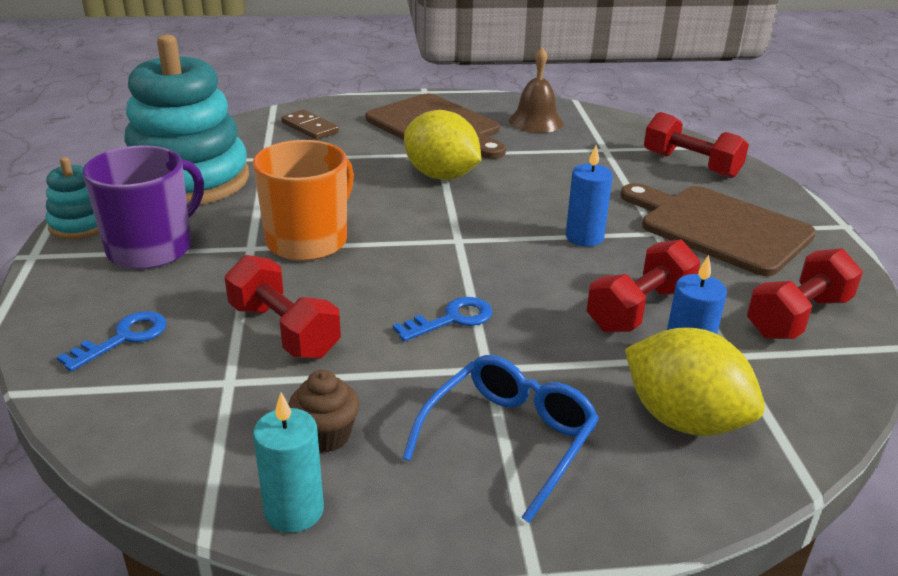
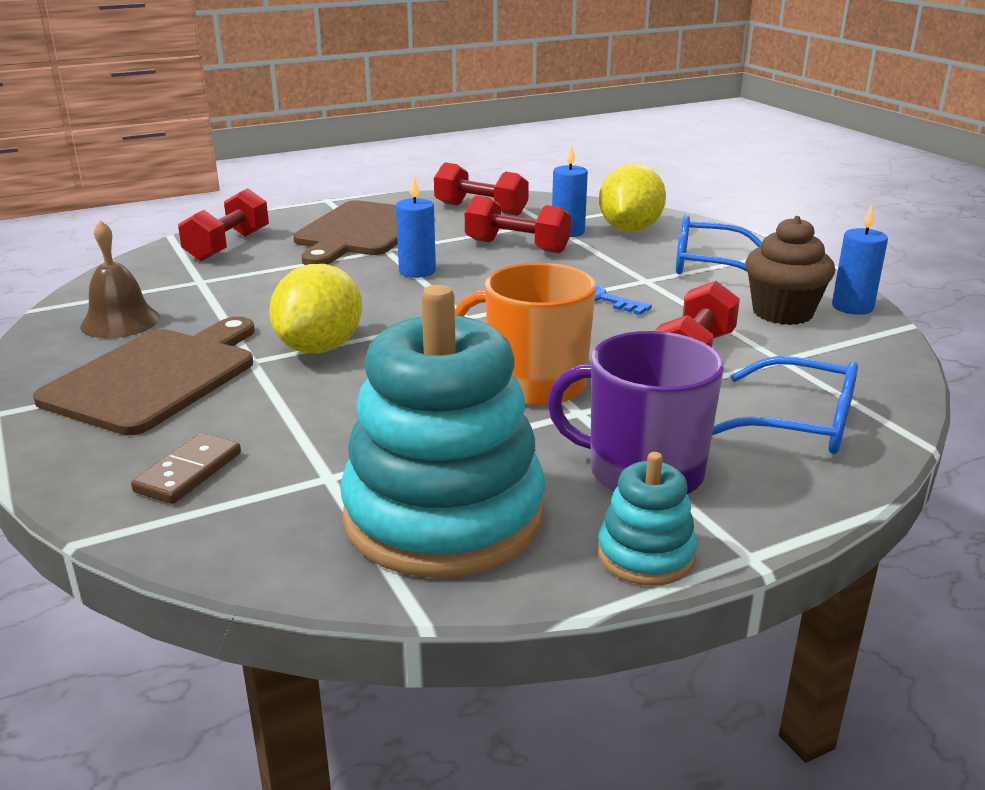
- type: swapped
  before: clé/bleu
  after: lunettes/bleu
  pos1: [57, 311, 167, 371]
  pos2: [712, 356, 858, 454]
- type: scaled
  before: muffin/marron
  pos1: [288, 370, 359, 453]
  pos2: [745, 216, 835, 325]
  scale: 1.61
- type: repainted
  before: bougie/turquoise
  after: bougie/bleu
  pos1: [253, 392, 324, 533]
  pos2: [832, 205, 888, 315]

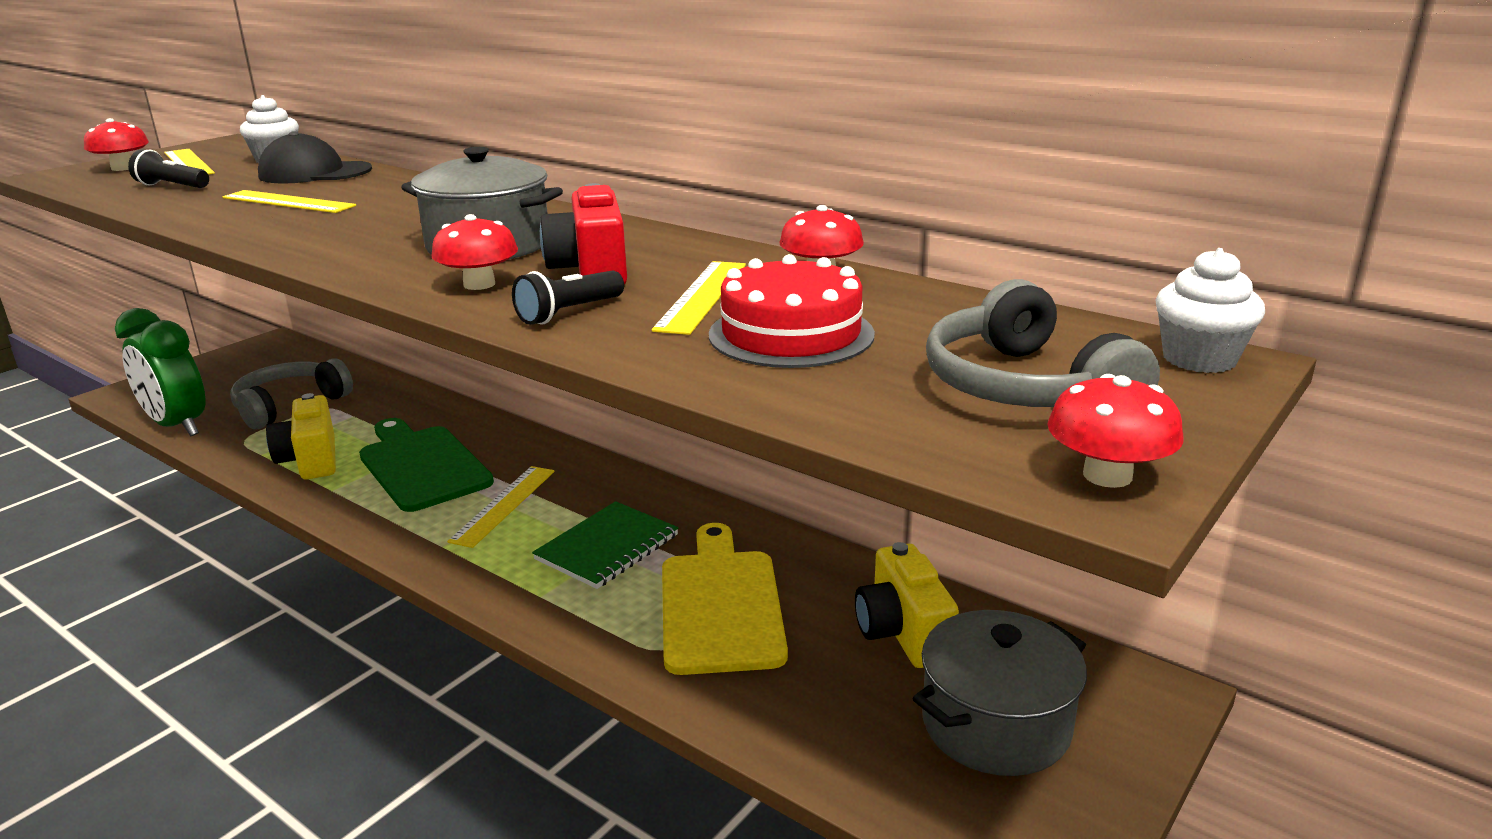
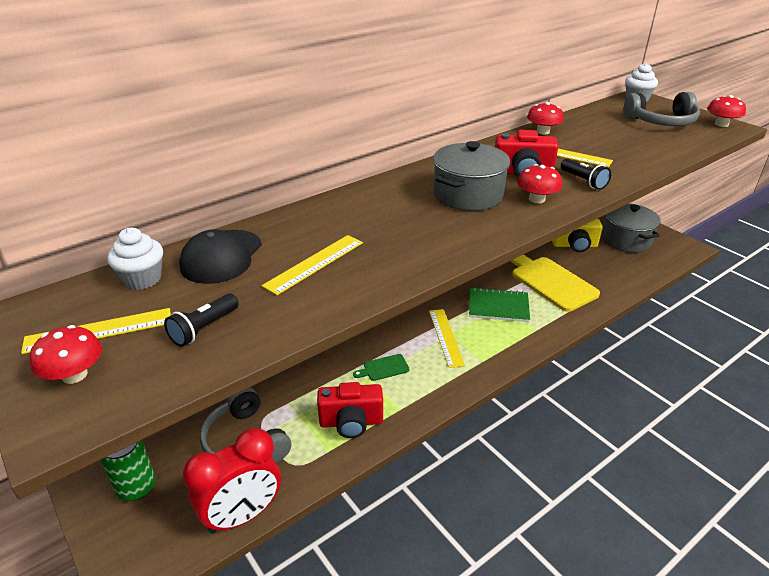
- type: new
  after: canette/vert
  pos2: [101, 440, 156, 501]
- type: repainted
  before: réveil/vert
  after: réveil/rouge
  pos1: [115, 308, 205, 436]
  pos2: [183, 428, 281, 534]
- type: repainted
  before: appareil photo/jaune
  after: appareil photo/rouge
  pos1: [266, 393, 336, 480]
  pos2: [317, 382, 383, 438]
- type: scaled
  before: planche à découper/vert
  pos1: [359, 418, 494, 512]
  pos2: [353, 354, 410, 381]
  scale: 0.45
- type: rotated
  before: règle/jaune
  pos1: [447, 466, 555, 548]
  pos2: [429, 309, 465, 368]
  turn: 45
- type: rotated
  before: carnet/vert
  pos1: [532, 501, 679, 589]
  pos2: [469, 287, 530, 322]
  turn: -45
- type: rotated
  before: planche à découper/jaune
  pos1: [662, 523, 788, 675]
  pos2: [510, 254, 600, 312]
  turn: 45
- type: gone
  before: gâteau/rouge
  pos1: [709, 254, 875, 368]

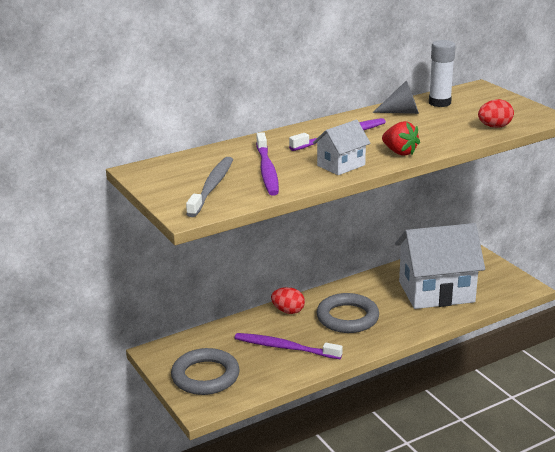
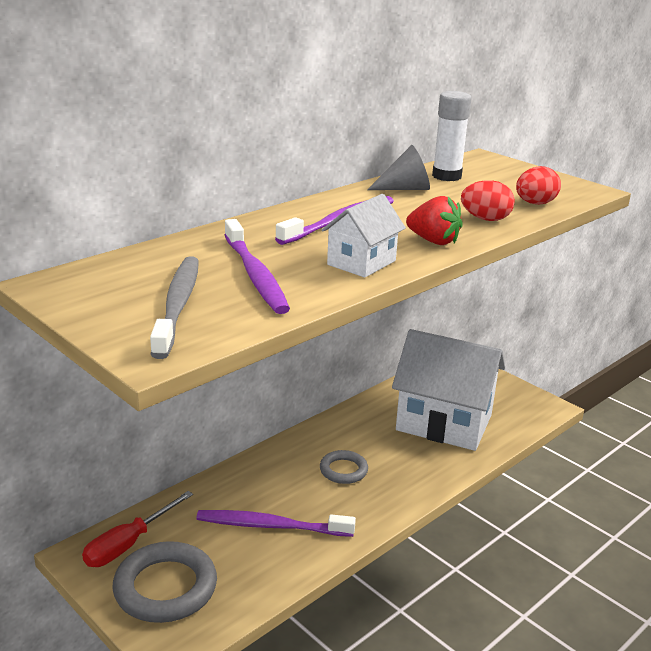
- type: new
  after: tournevis/rouge
  pos2: [82, 491, 193, 567]
- type: scaled
  before: anneau/gris
  pos1: [317, 293, 379, 333]
  pos2: [320, 450, 368, 484]
  scale: 0.57
- type: rotated
  before: maison/blanc
  pos1: [395, 223, 485, 309]
  pos2: [392, 329, 505, 451]
  turn: 45
- type: shifted
  before: œuf/rouge
  pos1: [271, 287, 305, 314]
  pos2: [461, 180, 515, 221]

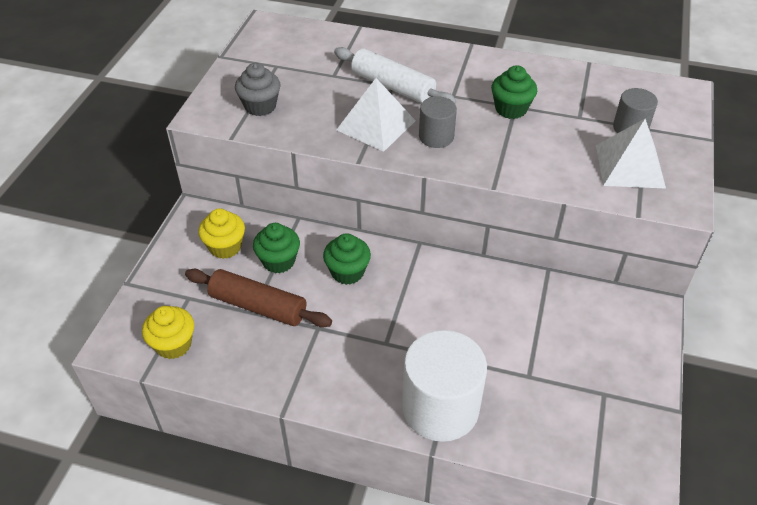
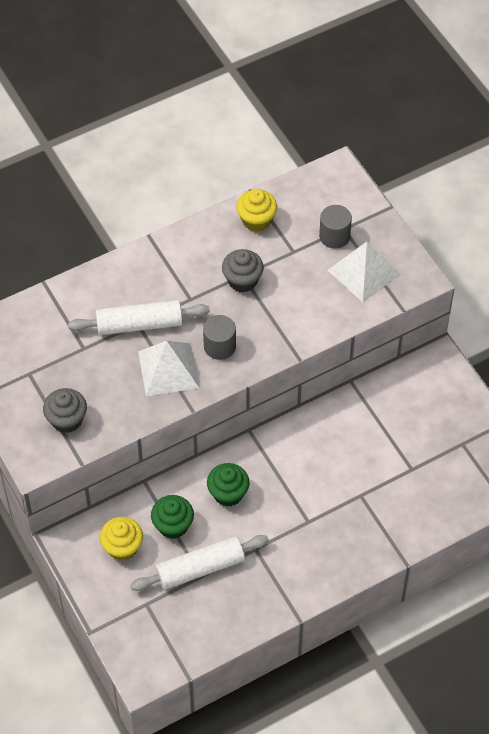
- type: repainted
  before: rouleau à pâtisserie/marron
  after: rouleau à pâtisserie/blanc
  pos1: [185, 269, 332, 328]
  pos2: [131, 535, 269, 591]
- type: repainted
  before: muffin/vert
  after: muffin/gris
  pos1: [491, 65, 537, 119]
  pos2: [222, 249, 264, 292]
- type: shifted
  before: muffin/jaune
  pos1: [142, 306, 194, 359]
  pos2: [236, 189, 277, 232]
- type: gone
  before: cylindre/blanc
  pos1: [402, 330, 487, 442]

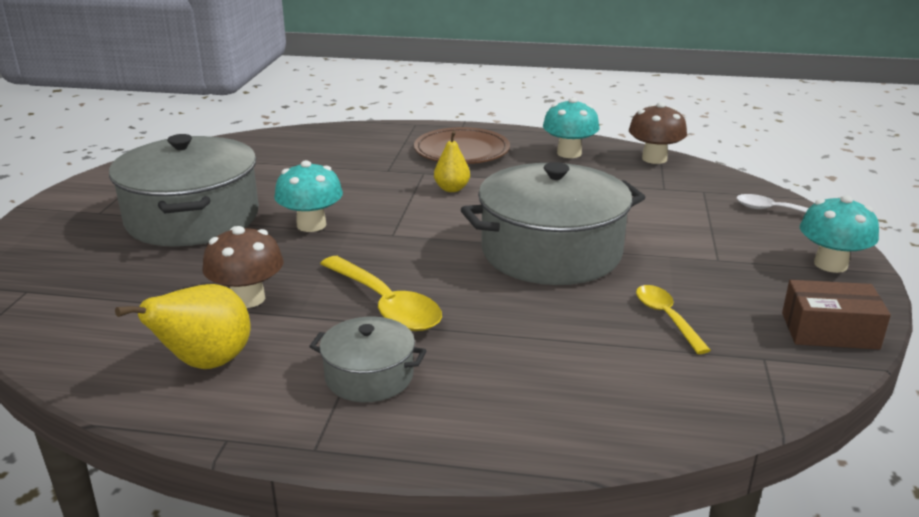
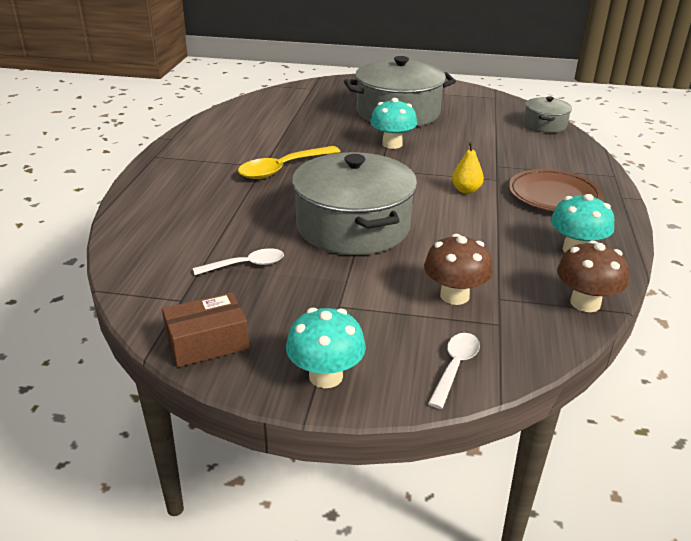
- type: rotated
  before: boîte/marron
  pos1: [782, 280, 891, 350]
  pos2: [162, 292, 249, 367]
  turn: 60
- type: repainted
  before: cuillère/jaune
  after: cuillère/blanc
  pos1: [636, 285, 711, 354]
  pos2: [193, 248, 284, 275]
- type: shifted
  before: champignon/marron
  pos1: [202, 226, 283, 308]
  pos2: [424, 234, 493, 305]
- type: shifted
  before: marmite/gris
  pos1: [309, 317, 427, 402]
  pos2: [524, 96, 572, 132]
- type: gone
  before: poire/jaune
  pos1: [115, 284, 250, 369]

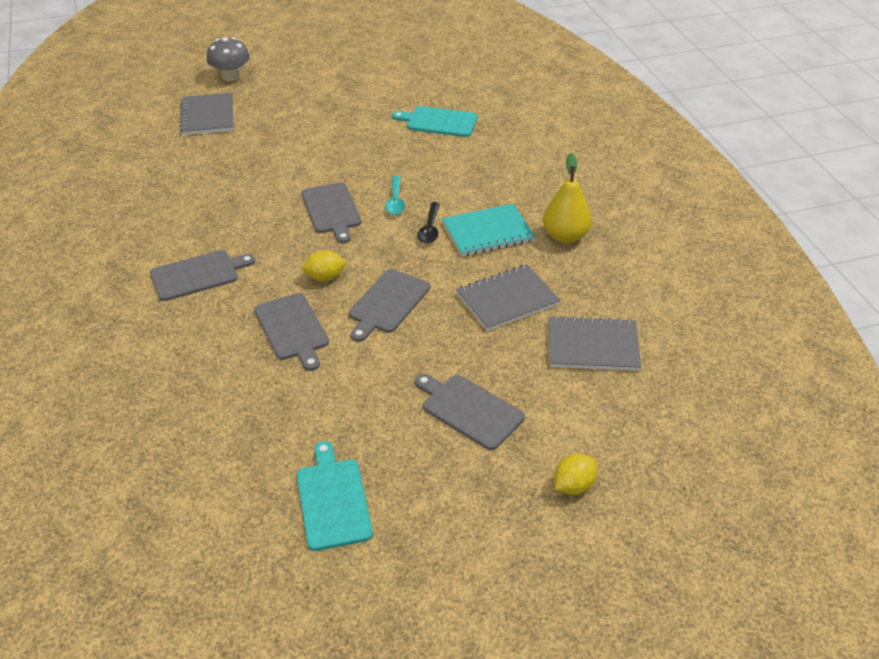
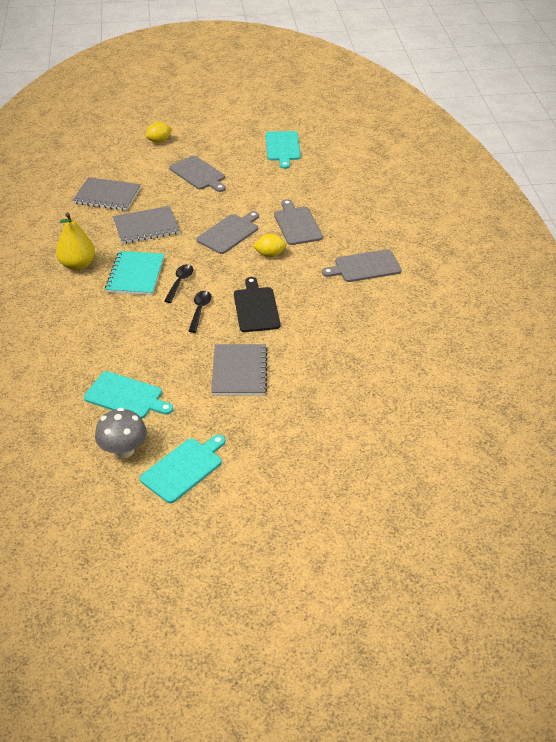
- type: shifted
  before: champignon/gris
  pos1: [207, 37, 250, 81]
  pos2: [95, 408, 147, 459]
- type: rotated
  before: carnet/turquoise
  pos1: [442, 203, 535, 257]
  pos2: [105, 251, 164, 295]
  turn: -75
- type: new
  after: planche à découper/turquoise
  pos2: [140, 435, 225, 503]
- type: repainted
  before: cuillère/turquoise
  after: cuillère/noir
  pos1: [385, 176, 405, 215]
  pos2: [189, 291, 212, 333]
- type: shifted
  before: carnet/gris
  pos1: [180, 93, 234, 135]
  pos2: [211, 344, 268, 395]
- type: repainted
  before: planche à découper/gris
  after: planche à découper/noir
  pos1: [302, 183, 361, 243]
  pos2: [234, 277, 280, 332]

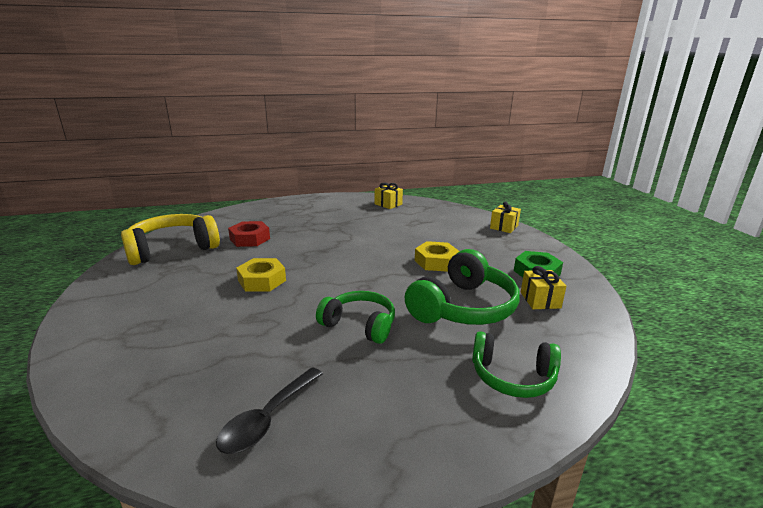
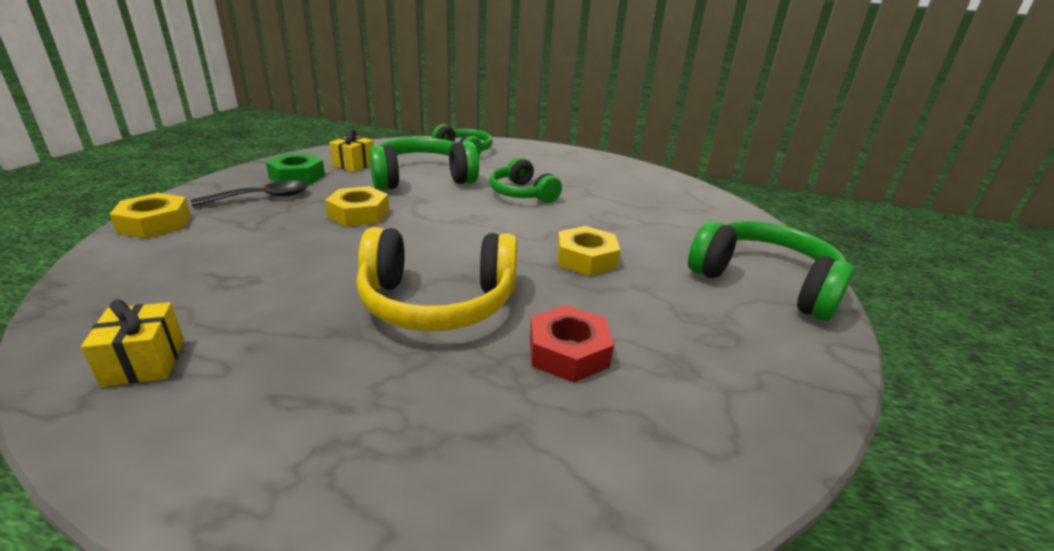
- type: swapped
  before: cadeau/jaune
  after: écrou/jaune
  pos1: [490, 201, 521, 233]
  pos2: [109, 193, 191, 238]
- type: shifted
  before: cuillère/noir
  pos1: [216, 367, 323, 454]
  pos2: [191, 180, 309, 207]
- type: shifted
  before: casque audio/jaune
  pos1: [121, 214, 220, 265]
  pos2: [357, 227, 517, 331]
- type: new
  after: casque audio/vert
  pos2: [688, 220, 854, 321]

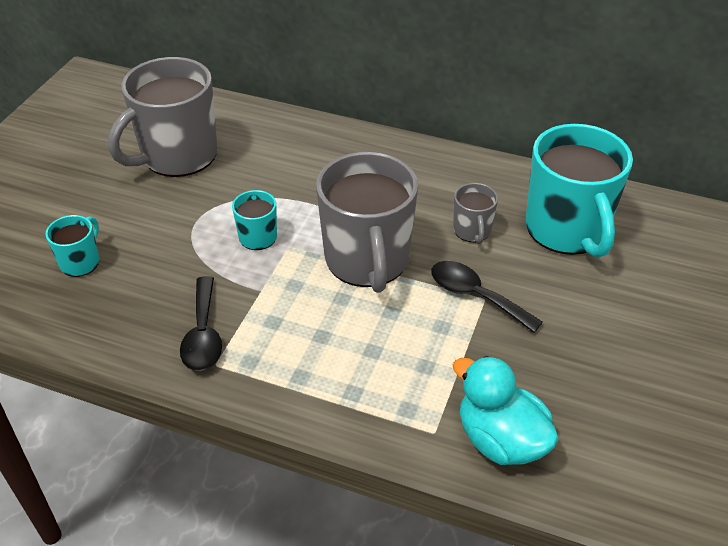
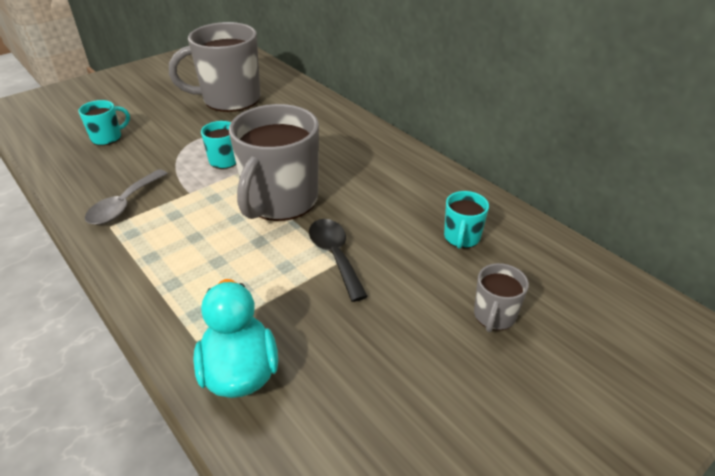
- type: repainted
  before: cuillère/noir
  after: cuillère/gris
  pos1: [180, 276, 222, 371]
  pos2: [85, 169, 168, 225]
- type: scaled
  before: tasse/turquoise
  pos1: [526, 124, 633, 258]
  pos2: [444, 191, 489, 249]
  scale: 0.46
- type: shifted
  before: tasse/gris
  pos1: [453, 183, 498, 244]
  pos2: [474, 263, 529, 332]

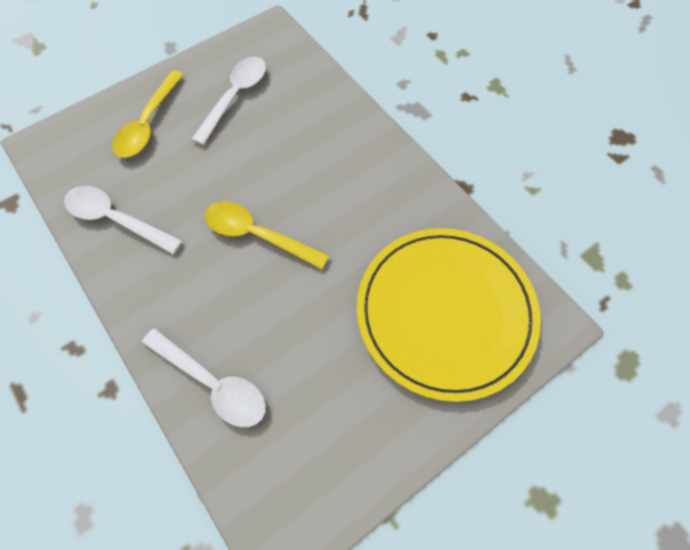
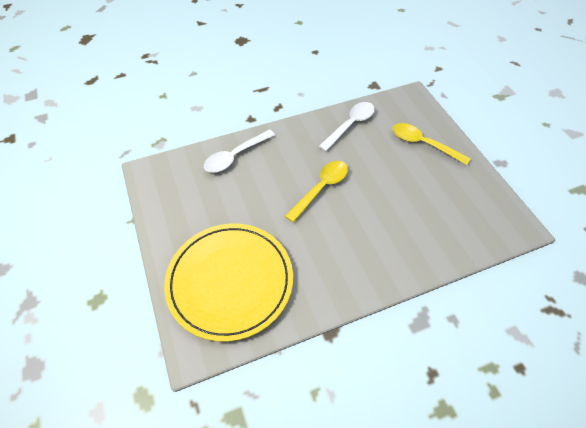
- type: gone
  before: cuillère/blanc
  pos1: [191, 57, 266, 145]

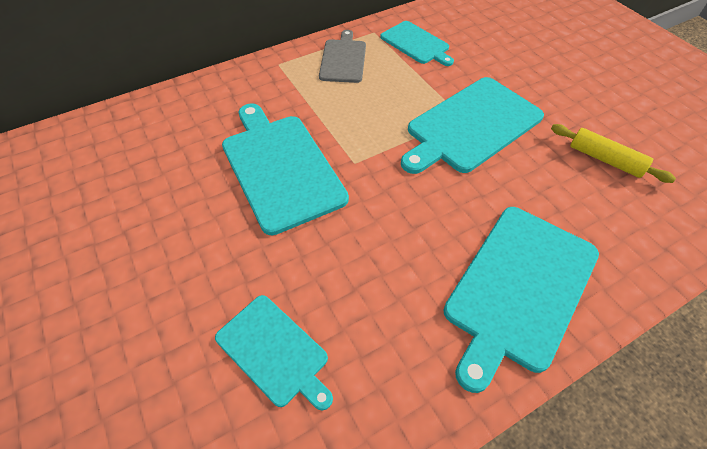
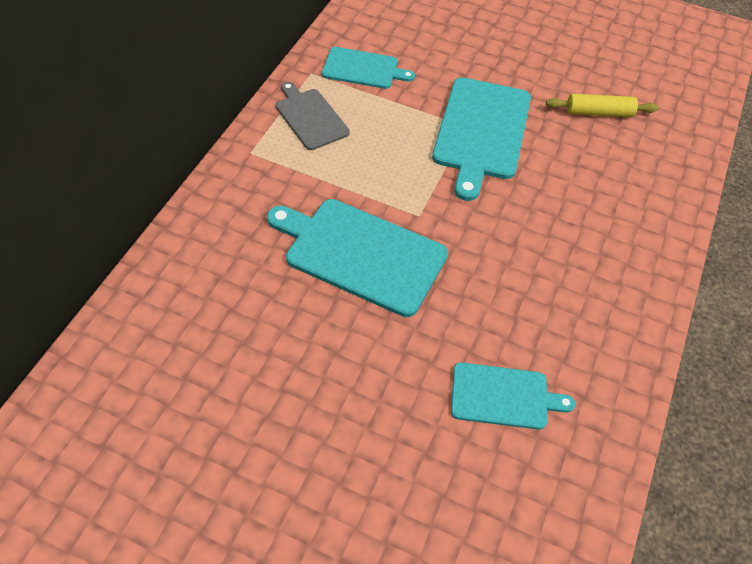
- type: gone
  before: planche à découper/turquoise
  pos1: [443, 207, 599, 393]

